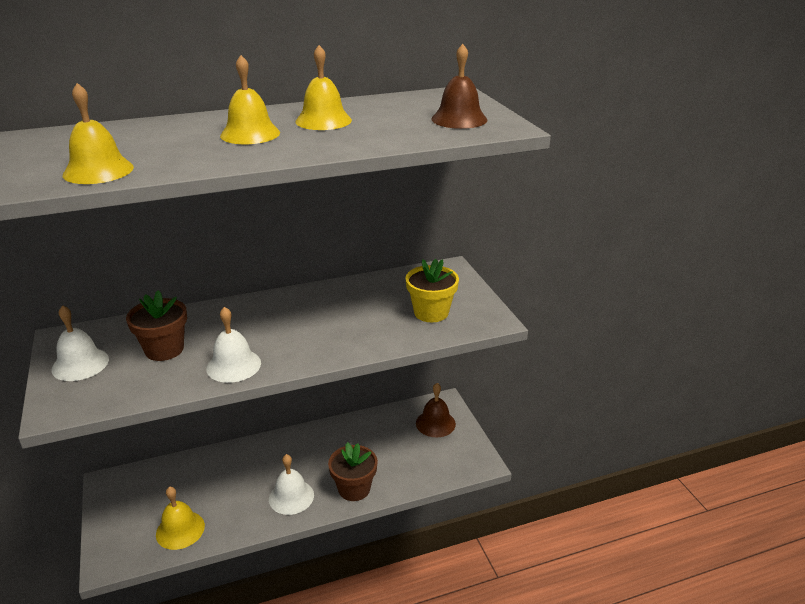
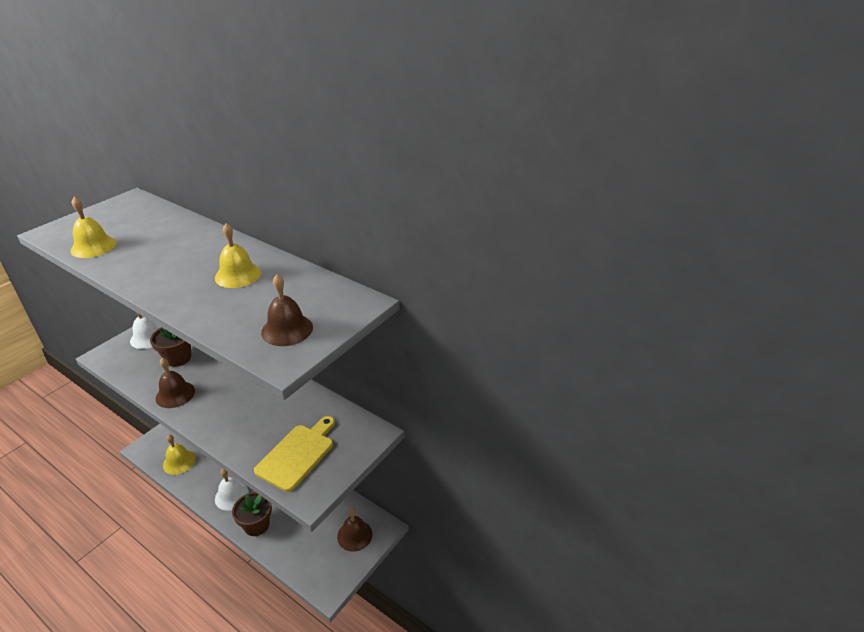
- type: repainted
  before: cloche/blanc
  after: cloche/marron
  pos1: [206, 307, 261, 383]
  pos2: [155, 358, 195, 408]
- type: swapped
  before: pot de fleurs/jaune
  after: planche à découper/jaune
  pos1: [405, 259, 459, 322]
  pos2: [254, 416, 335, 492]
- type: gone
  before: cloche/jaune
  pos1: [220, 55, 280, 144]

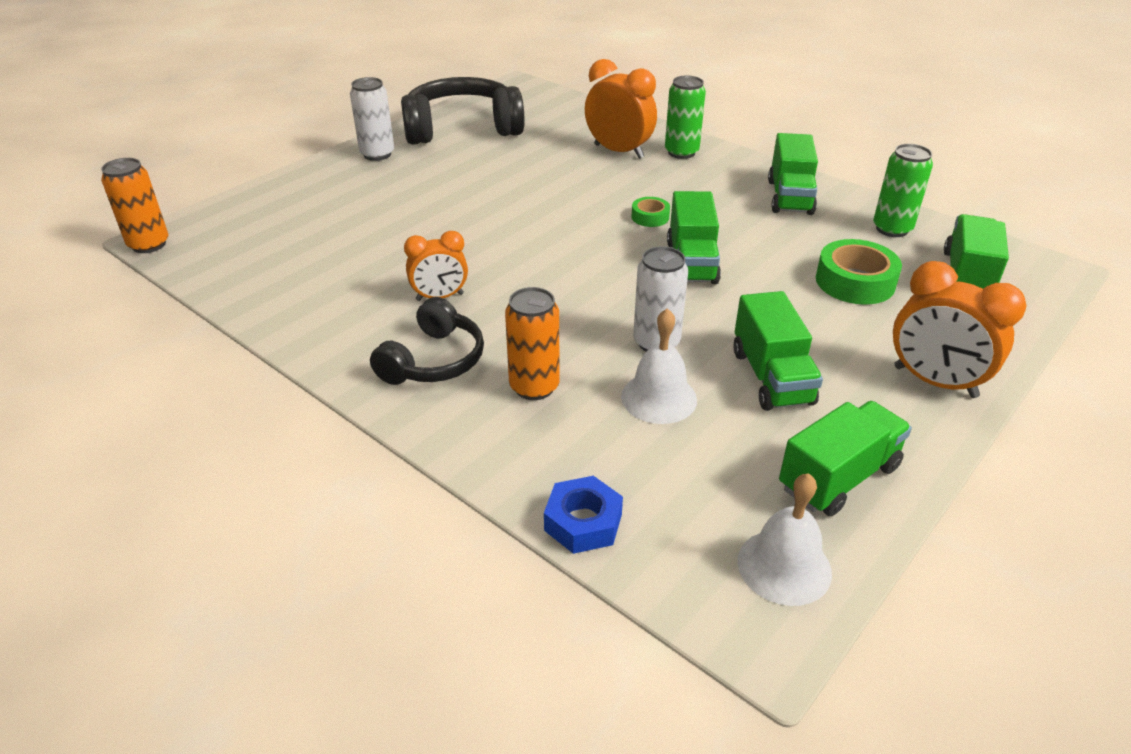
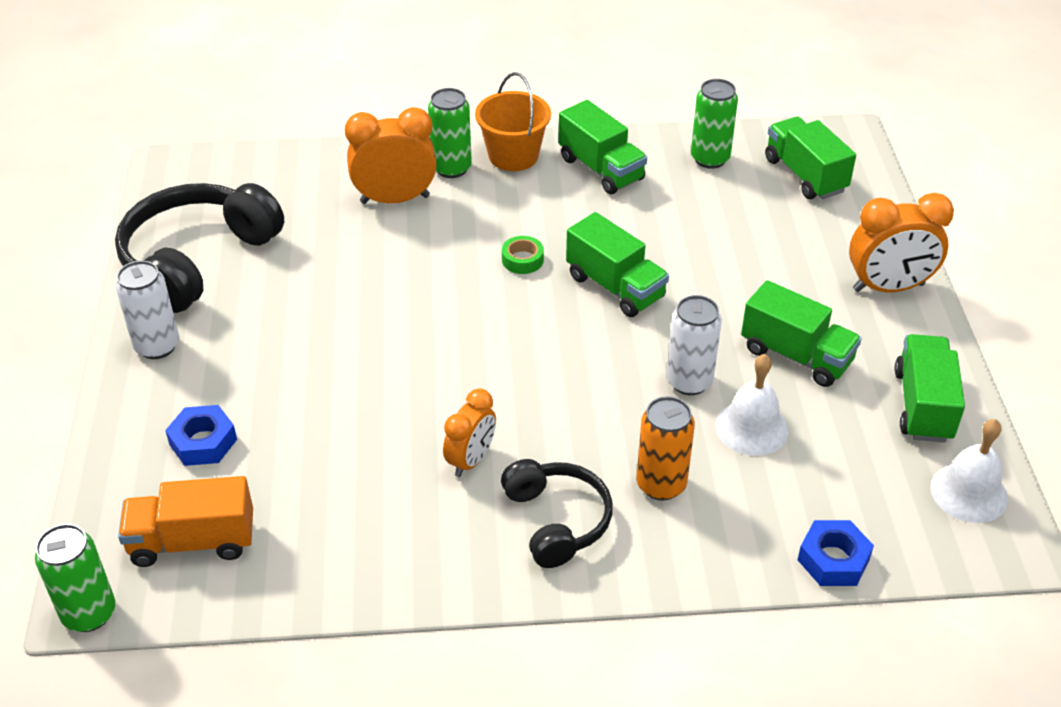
- type: repainted
  before: canette/orange
  after: canette/vert
  pos1: [101, 158, 169, 253]
  pos2: [35, 524, 115, 632]
- type: new
  after: camion/orange
  pos2: [118, 476, 253, 567]
- type: new
  after: écrou/bleu
  pos2: [165, 405, 237, 466]
- type: new
  after: seau/orange
  pos2: [475, 72, 551, 171]
- type: gone
  before: ruban adhésif/vert
  pos1: [816, 239, 902, 305]

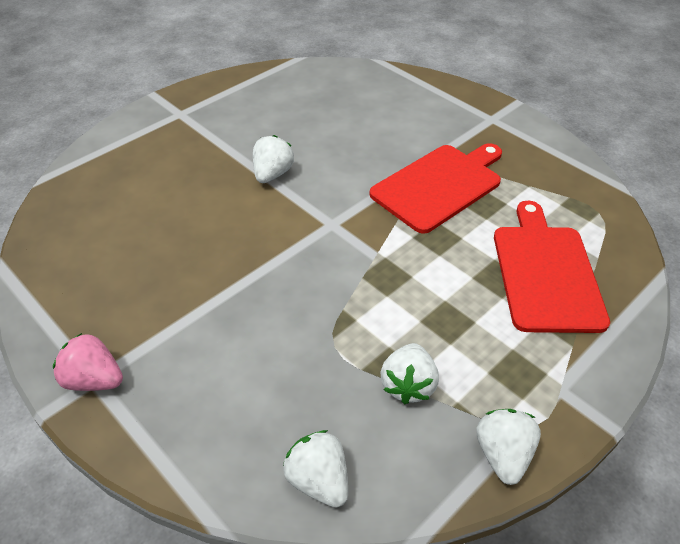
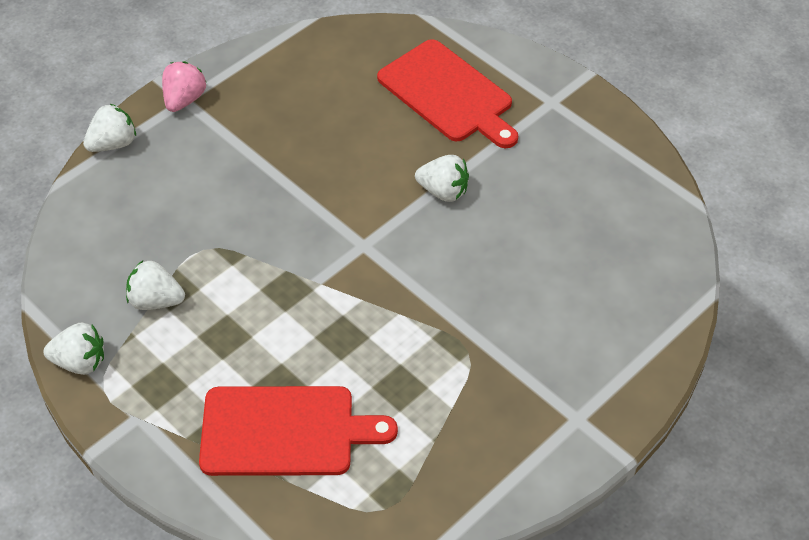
- type: shifted
  before: fraise/blanc
  pos1: [283, 430, 348, 508]
  pos2: [83, 104, 136, 152]
- type: shifted
  before: planche à découper/rouge
  pos1: [369, 143, 502, 234]
  pos2: [377, 39, 518, 148]

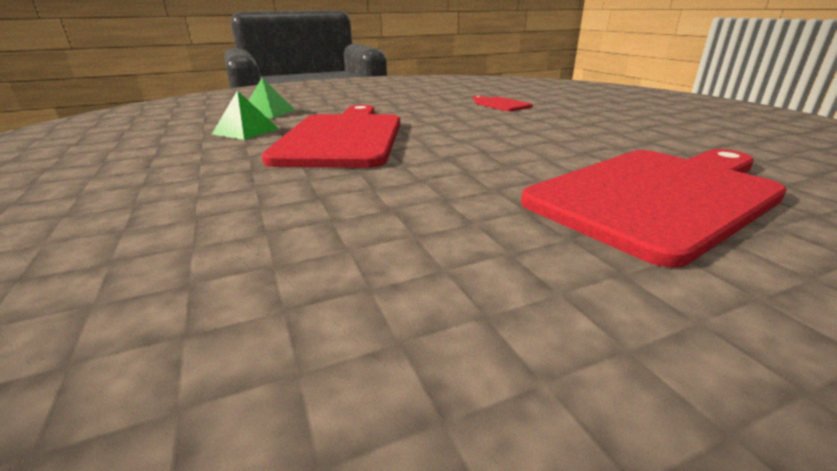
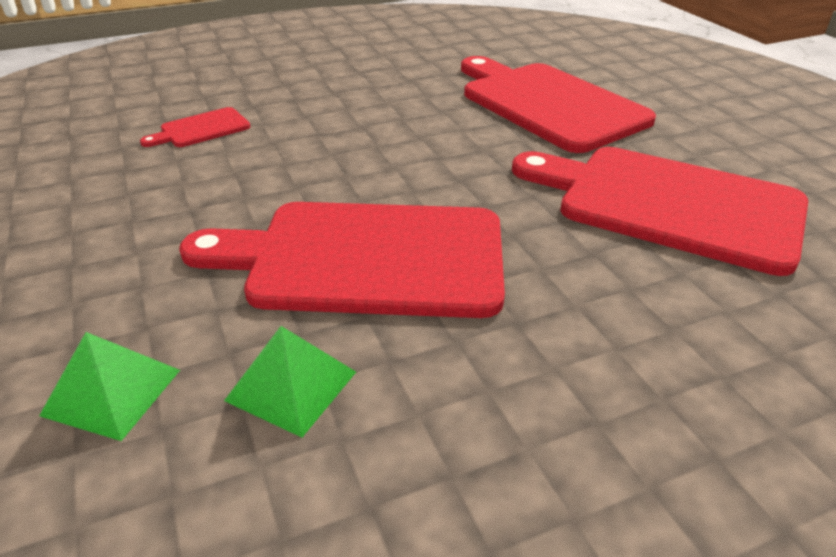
- type: new
  after: planche à découper/rouge
  pos2: [512, 147, 808, 276]

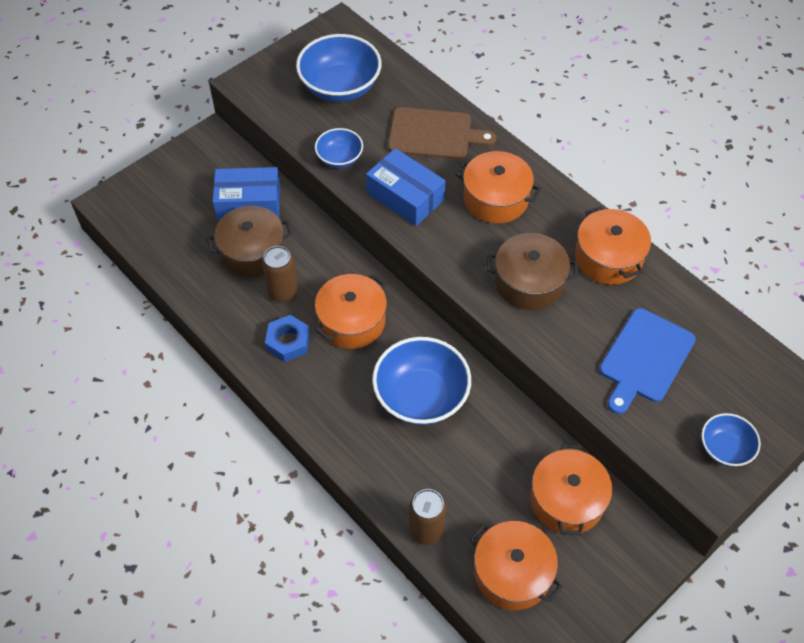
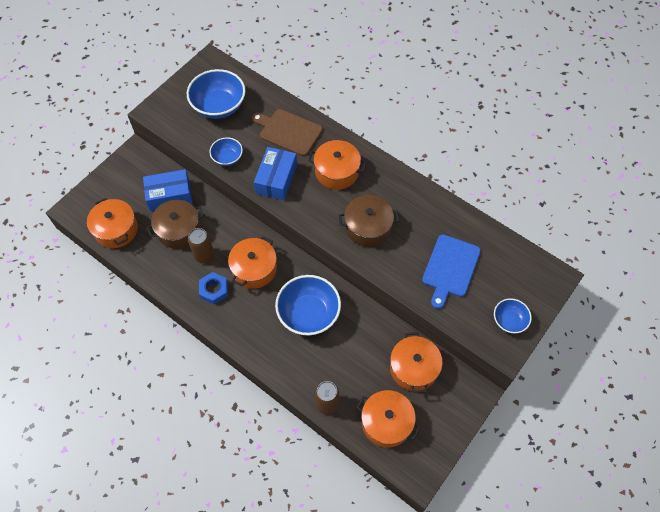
- type: shifted
  before: marmite/orange
  pos1: [575, 206, 651, 285]
  pos2: [87, 198, 138, 248]
- type: rotated
  before: planche à découper/marron
  pos1: [388, 107, 496, 160]
  pos2: [251, 109, 323, 156]
  turn: -150
- type: rotated
  before: boîte/bleu
  pos1: [366, 148, 446, 226]
  pos2: [254, 147, 297, 200]
  turn: 75

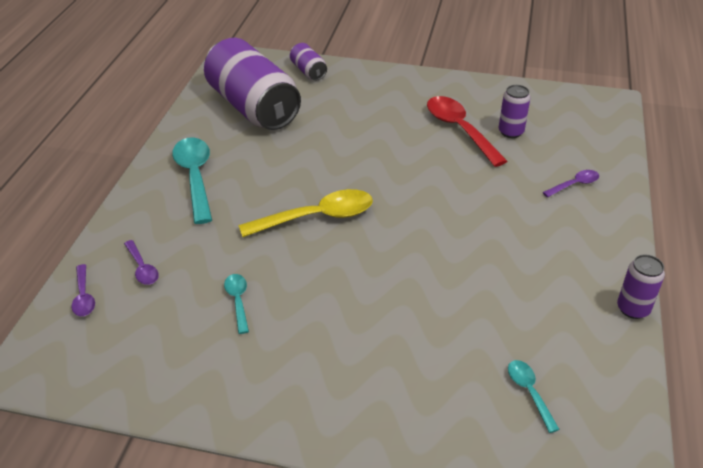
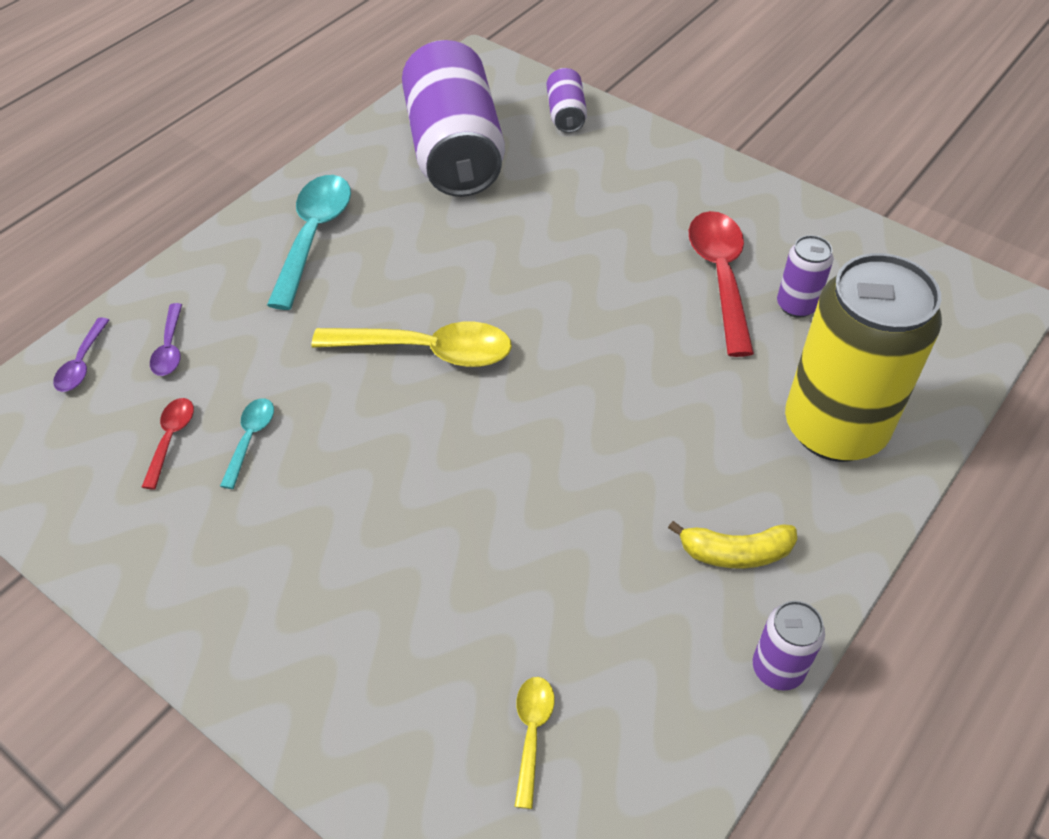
- type: new
  after: cuillère/rouge
  pos2: [142, 398, 194, 490]
- type: repainted
  before: cuillère/turquoise
  after: cuillère/jaune
  pos1: [508, 360, 560, 433]
  pos2: [515, 677, 555, 809]
- type: new
  after: banane/jaune
  pos2: [668, 521, 797, 569]
- type: swapped
  before: cuillère/violet
  after: canette/jaune
  pos1: [543, 170, 599, 197]
  pos2: [785, 253, 942, 462]

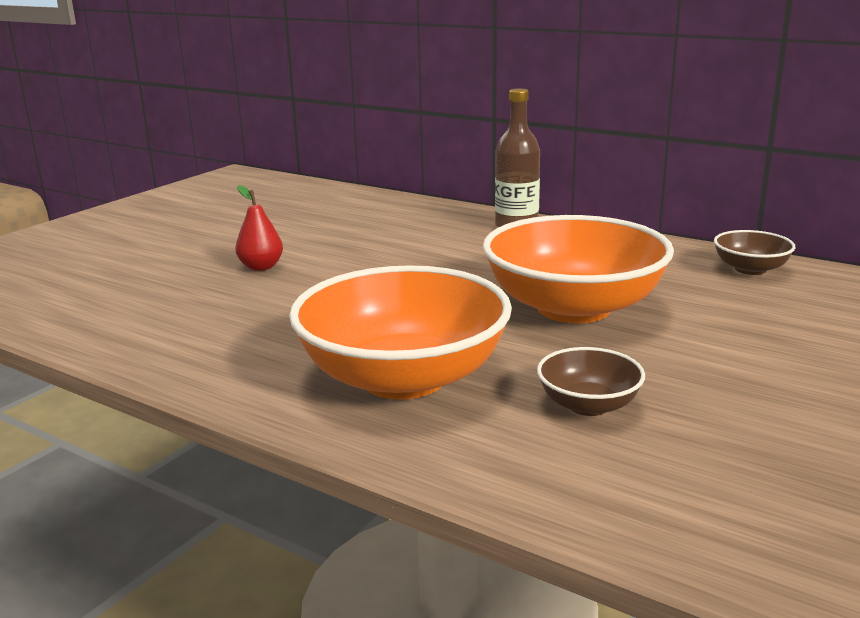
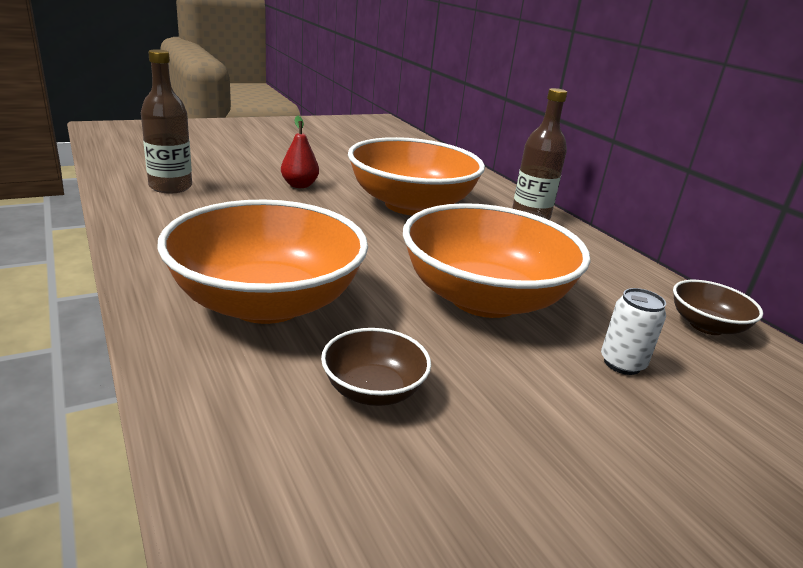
- type: new
  after: bouteille/marron
  pos2: [141, 49, 192, 194]
- type: new
  after: bol/orange
  pos2: [348, 137, 485, 215]
- type: new
  after: canette/blanc
  pos2: [601, 288, 666, 375]

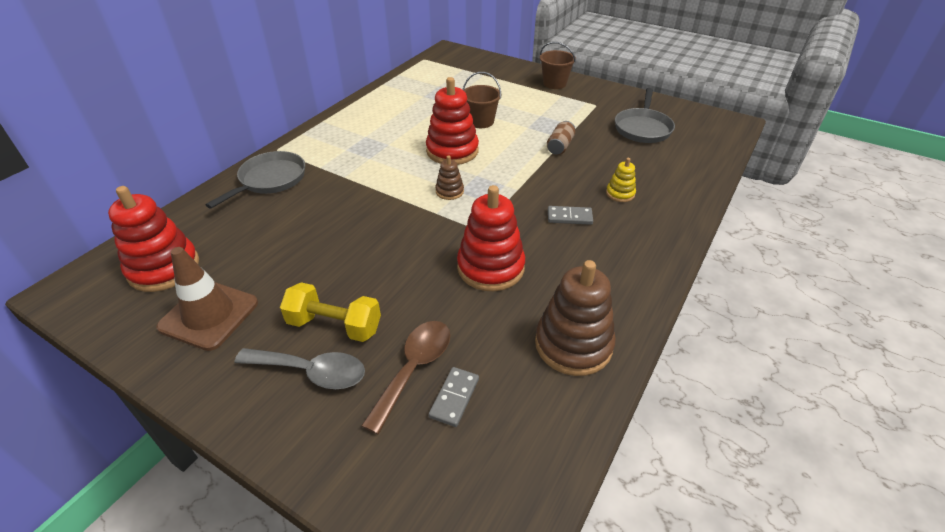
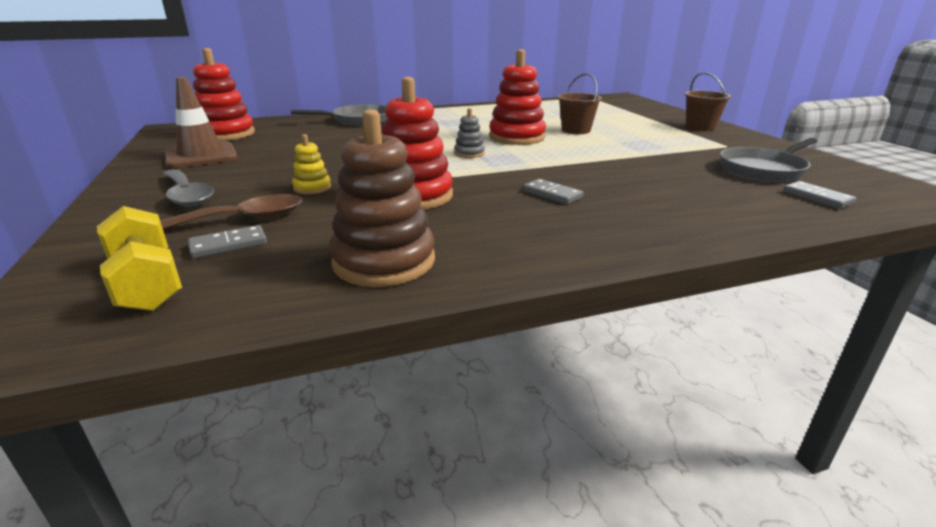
- type: shifted
  before: haltère/jaune
  pos1: [280, 282, 381, 342]
  pos2: [97, 206, 182, 311]
- type: shifted
  before: jouet à empiler/jaune
  pos1: [606, 158, 636, 202]
  pos2: [292, 134, 331, 194]
- type: repainted
  before: jouet à empiler/marron
  after: jouet à empiler/gris
  pos1: [435, 155, 464, 200]
  pos2: [454, 108, 485, 158]
- type: new
  after: domino/gris
  pos2: [783, 181, 857, 209]
- type: gone
  before: canette/marron
  pos1: [547, 121, 575, 155]

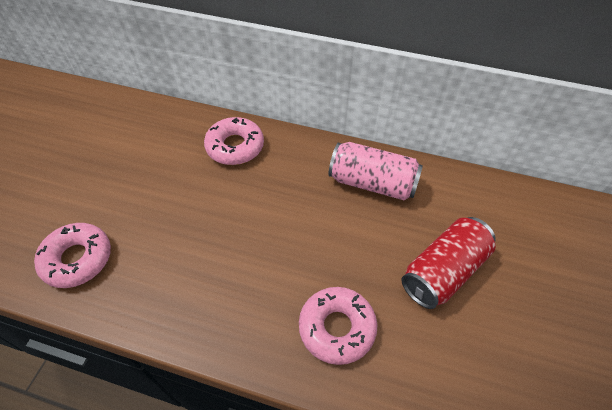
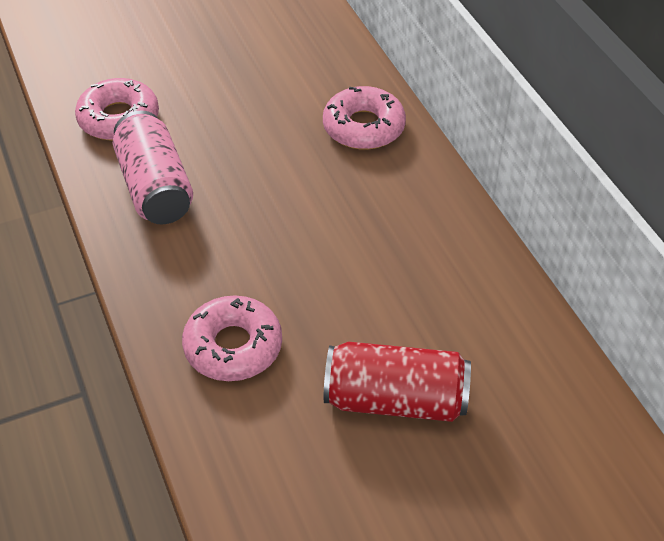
- type: shifted
  before: canette/rose
  pos1: [329, 142, 423, 200]
  pos2: [113, 111, 193, 224]

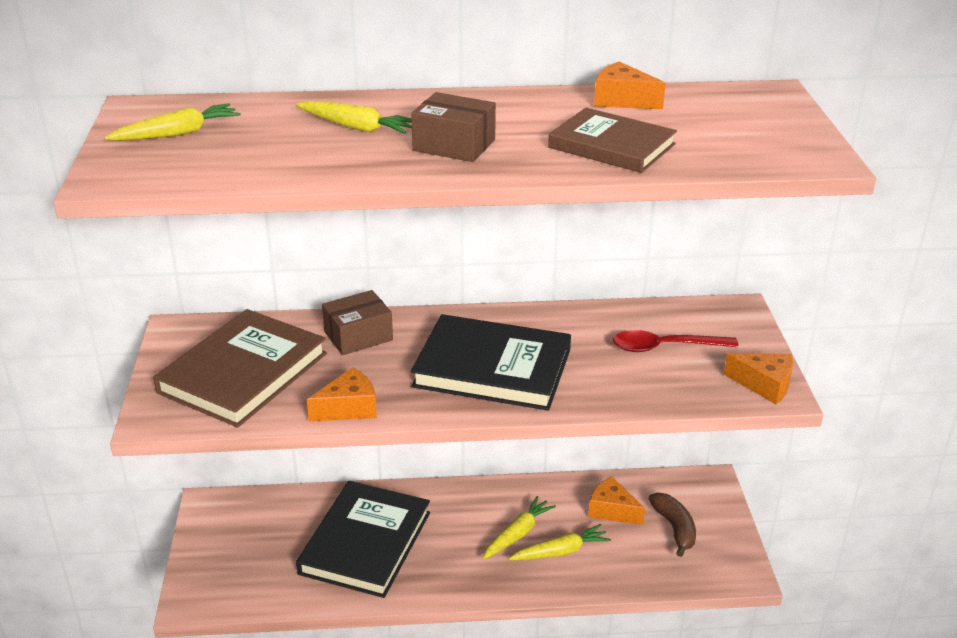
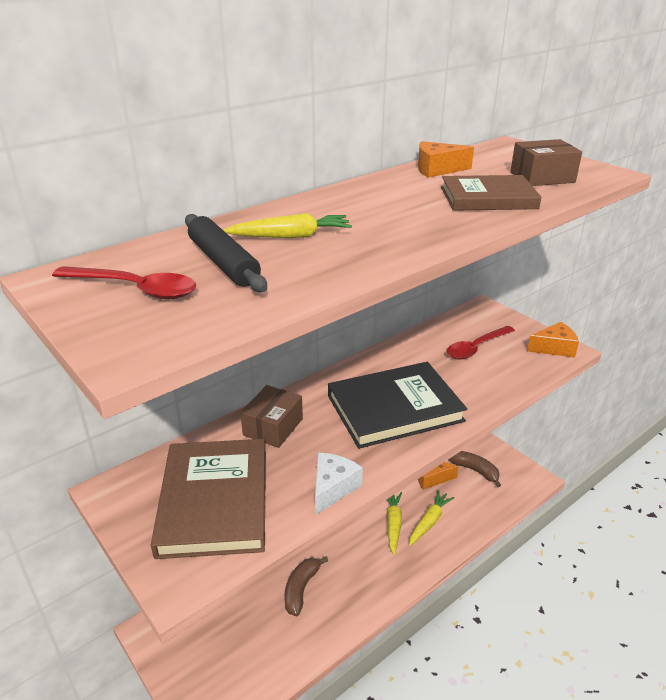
- type: swapped
  before: carotte/jaune
  after: cuillère/rouge
  pos1: [104, 103, 240, 141]
  pos2: [52, 266, 196, 299]
- type: new
  after: rouleau à pâtisserie/noir
  pos2: [185, 214, 267, 292]
- type: swapped
  before: livre/noir
  after: banane/marron
  pos1: [296, 481, 430, 598]
  pos2: [284, 556, 328, 616]
- type: repainted
  before: fromage/orange
  after: fromage/blanc
  pos1: [307, 367, 377, 421]
  pos2: [315, 453, 363, 515]
- type: shifted
  before: boîte/marron
  pos1: [411, 92, 496, 162]
  pos2: [510, 139, 582, 186]

